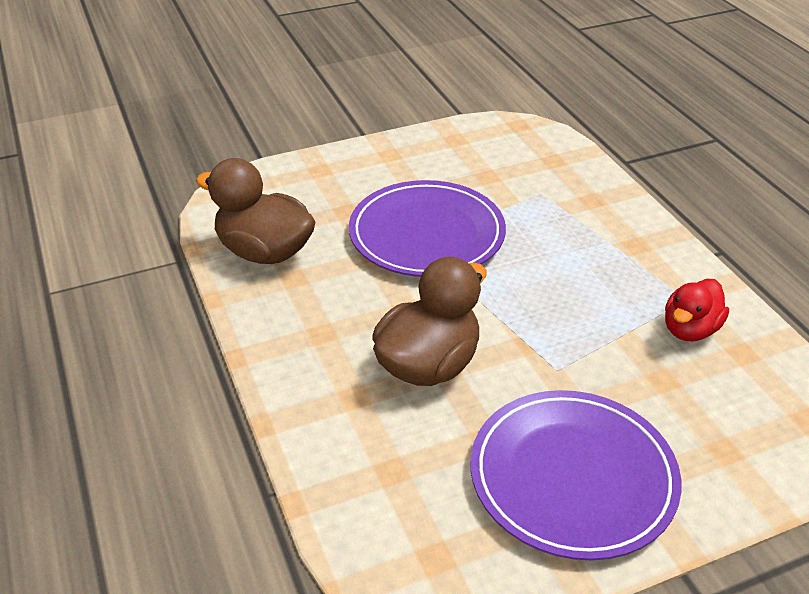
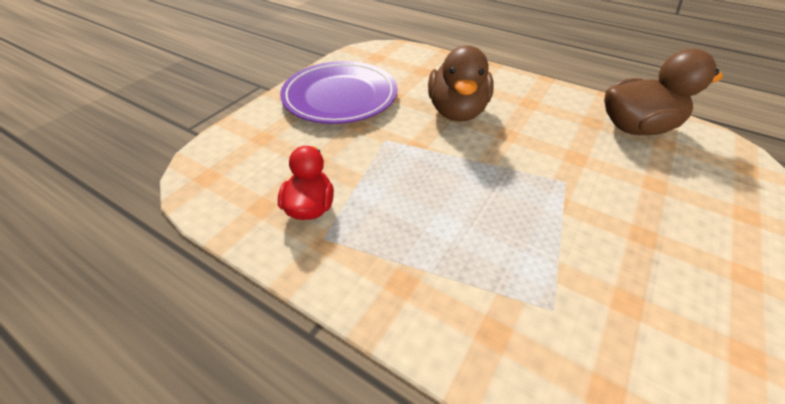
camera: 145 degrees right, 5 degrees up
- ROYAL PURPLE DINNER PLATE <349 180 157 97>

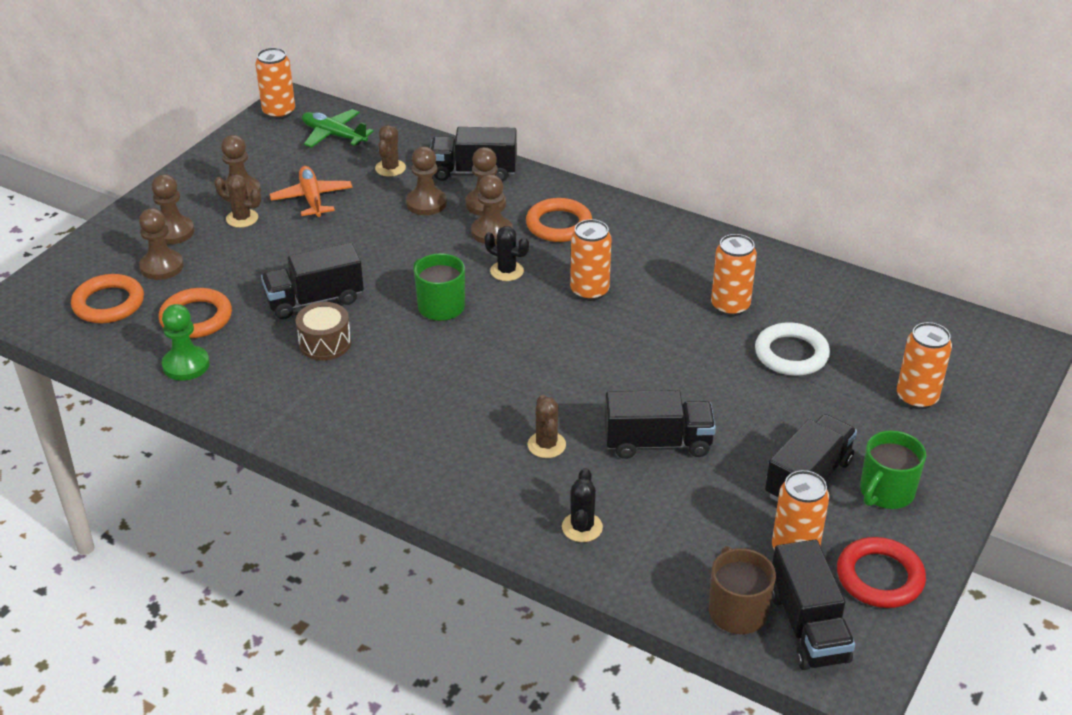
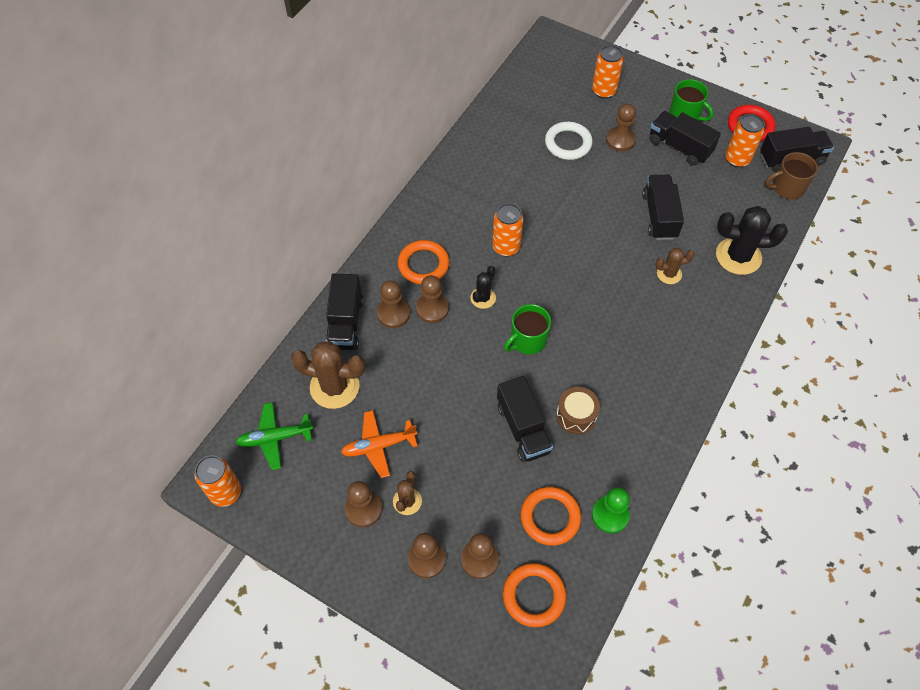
camera: 90 degrees left, 20 degrees up
~ LEAF-GREEN TOY PLANE <302 109 72 39> = <235 402 78 68> 45 degrees clockwise
~ BROWN PRICKLY PLANT <375 125 31 52> = <291 341 74 68> x1.83
~ BROWN GAME PAWN <406 147 41 68> to <606 103 30 49>
~ EBONY PRICKLY PLANT <562 468 41 74> = <716 206 72 69> x1.83
- ORANGE CAN <711 234 46 82>

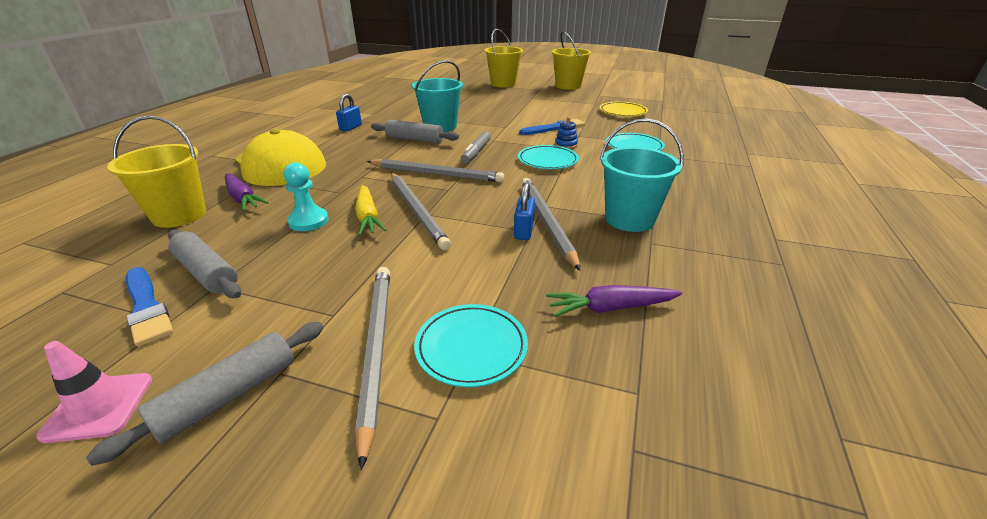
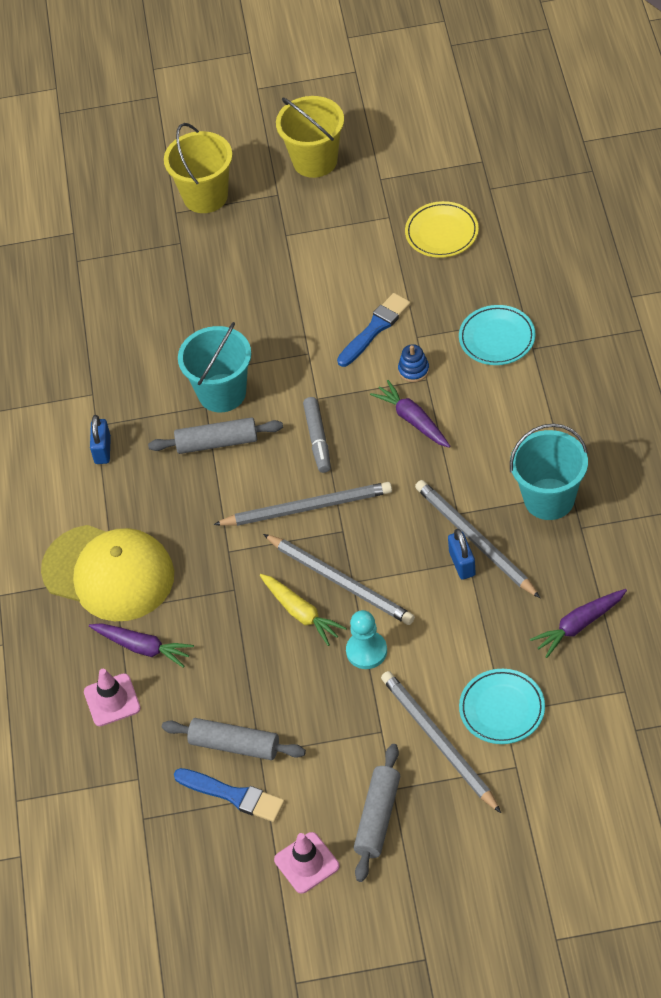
camera: 20 degrees left, 20 degrees up
~ YELLOW PAIL <107 116 99 112> to ROSY SAFETY CONE <84 669 57 57>
~ TEAL GAME PAWN <284 162 45 69> to <346 610 41 59>
~ TEAL DINNER PLATE <518 145 61 24> to ROYAL PURPLE ROOT VEGETABLE <370 380 80 68>

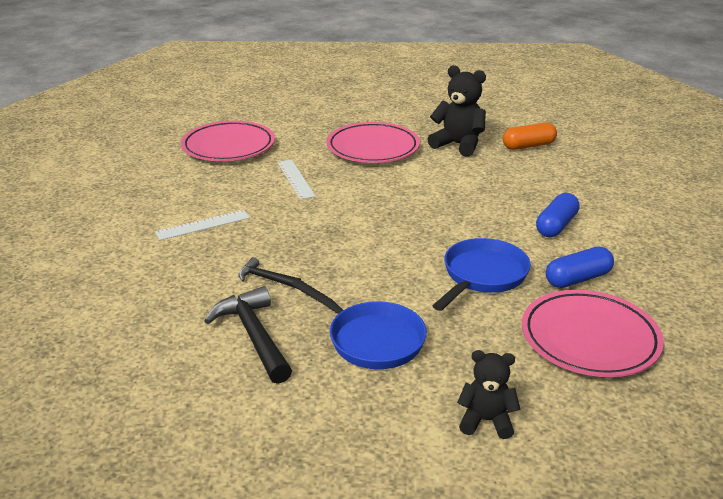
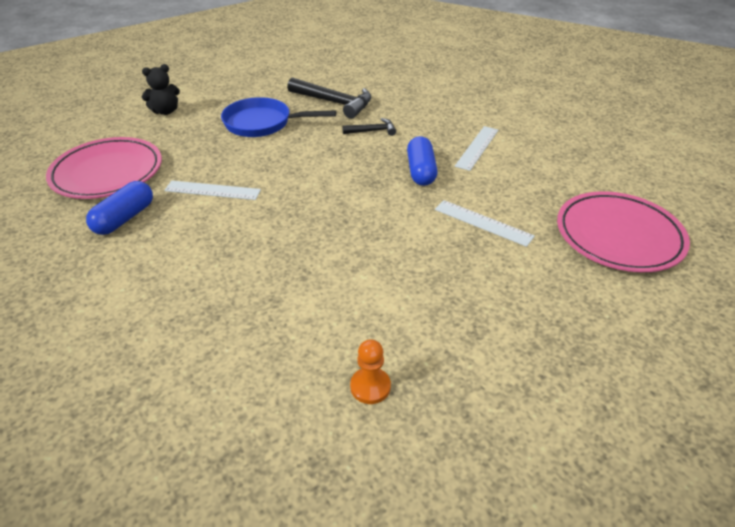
camera: 145 degrees right, 10 degrees up
~ COBALT SKILLET <432 238 99 73> to PURE WHITE STRAIGHTEDGE <164 180 97 20>
~ EBONY TEDDY <428 65 58 92> to ORANGE GAME PAWN <350 339 41 65>
~ COBALT CAPSULE <536 193 44 44> to <407 136 30 50>
- ROSY DINNER PLATE <326 122 94 41>
- ORANGE CAPSULE <503 122 54 28>

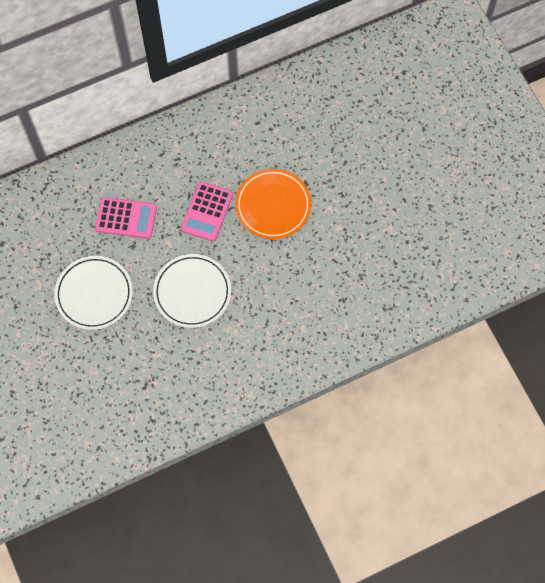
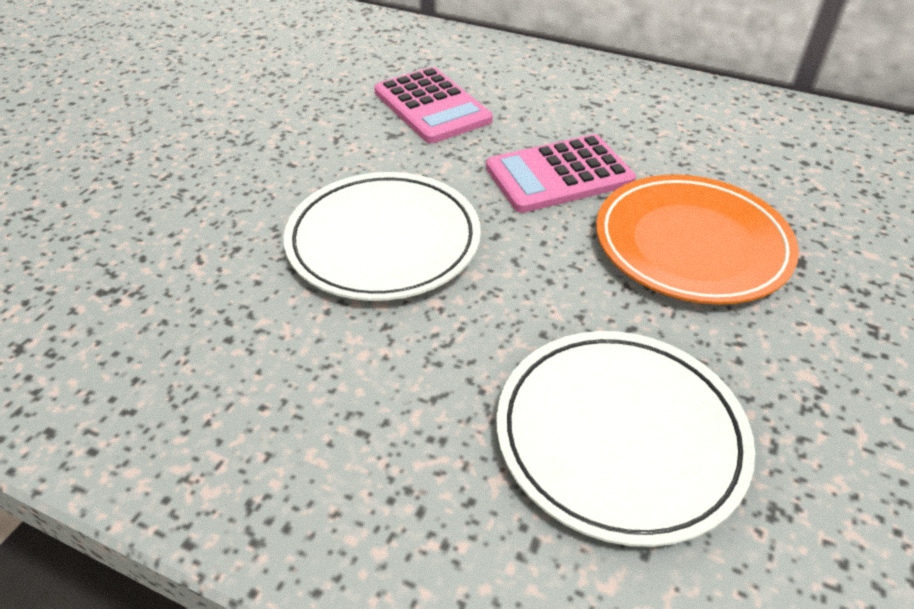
camera: 50 degrees right, 25 degrees down
~ PURE WHITE DINNER PLATE <55 256 78 74> to <497 331 258 216>

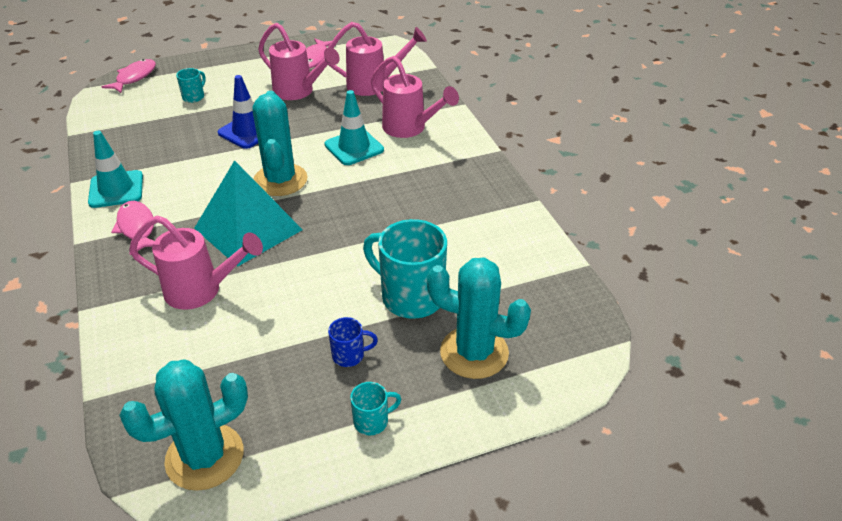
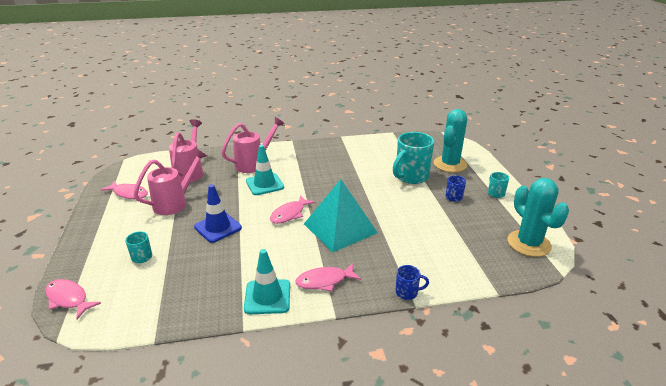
camera: 80 degrees left, 10 degrees down
~ TEAL PRICKLY PLANT <252 91 56 105> to ROSY FISH <270 195 45 29>
+ COBALT TEA MUG <395 265 34 35>
- ROSY SPRINKLING CAN <129 216 134 94>

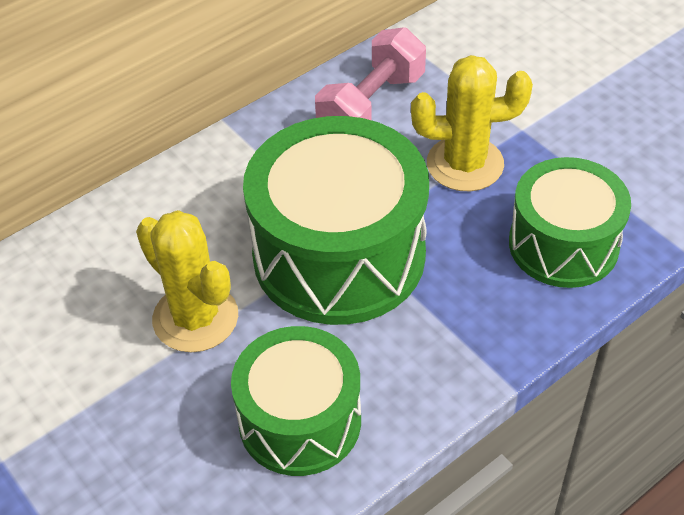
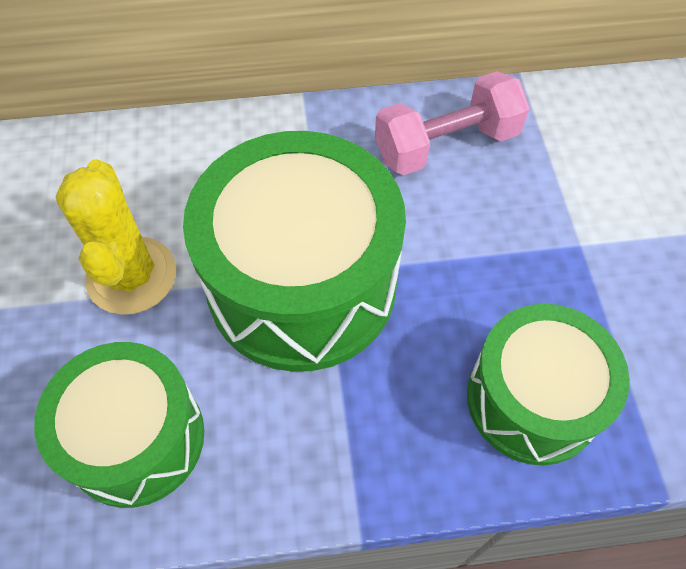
camera: 30 degrees right, 10 degrees up
- YELLOW PRICKLY PLANT <411 55 122 136>

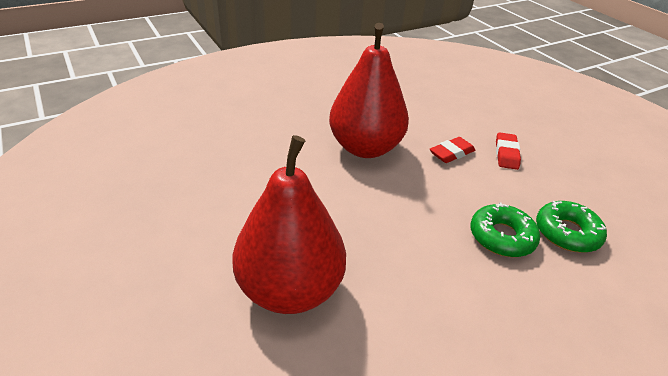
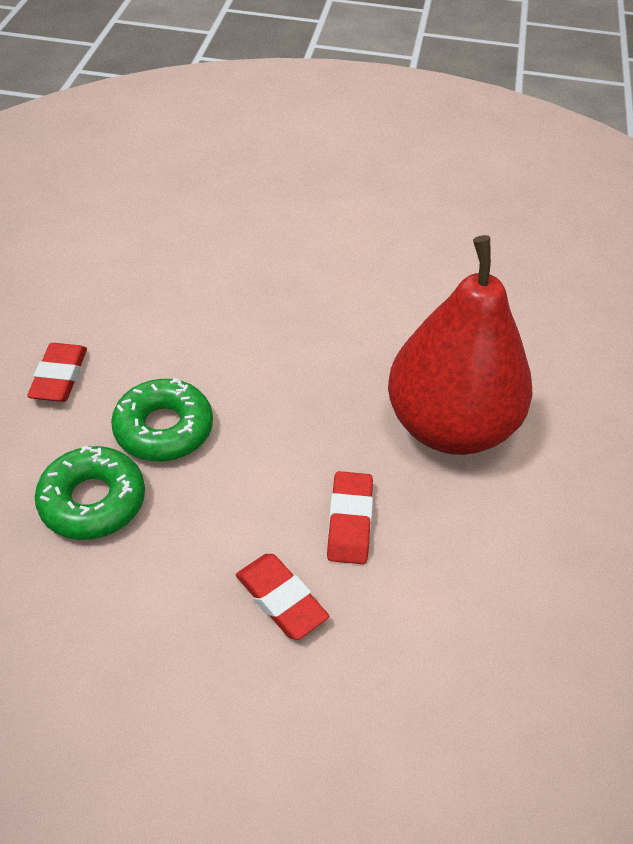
camera: 130 degrees right, 10 degrees up
+ CRIMSON PENCIL ERASER <27 343 60 59>
- CRIMSON PEAR <232 135 114 179>

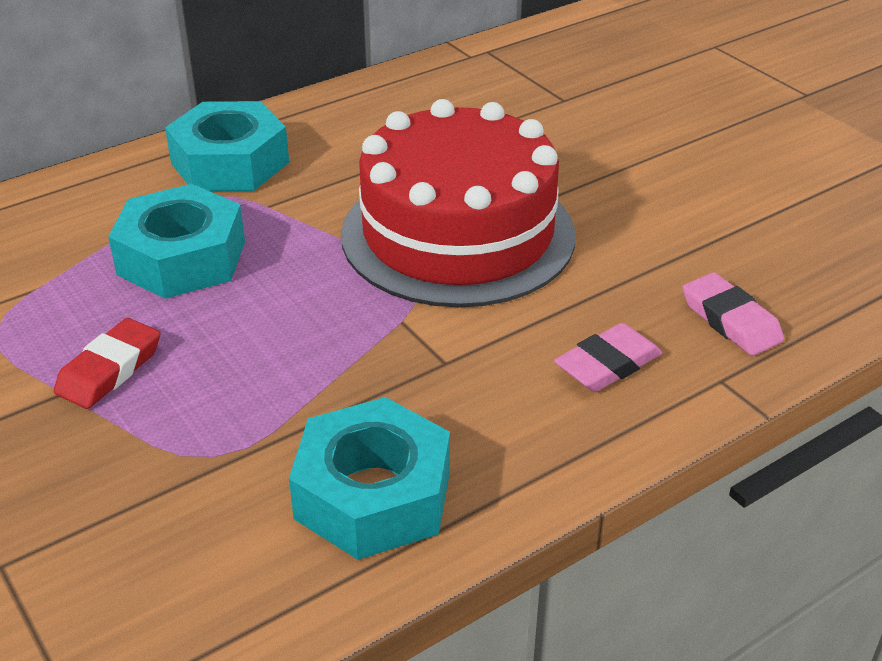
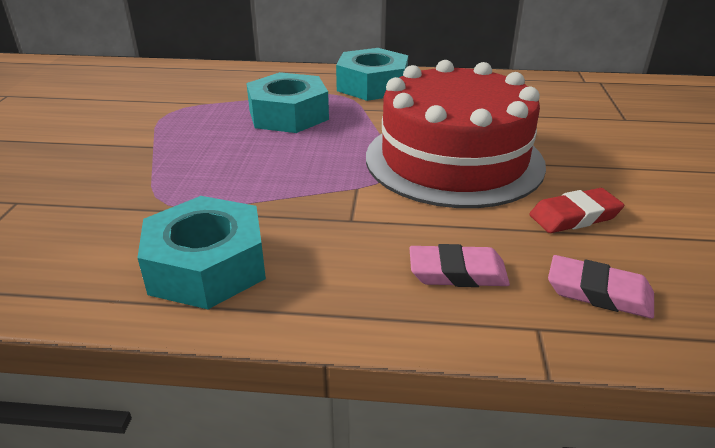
camera: 40 degrees right, 5 degrees down
~ CRIMSON PENCIL ERASER <54 318 106 91> to <529 188 95 45>
~ ROSY PENCIL ERASER <683 272 101 84> = <548 255 106 64> 75 degrees counterclockwise

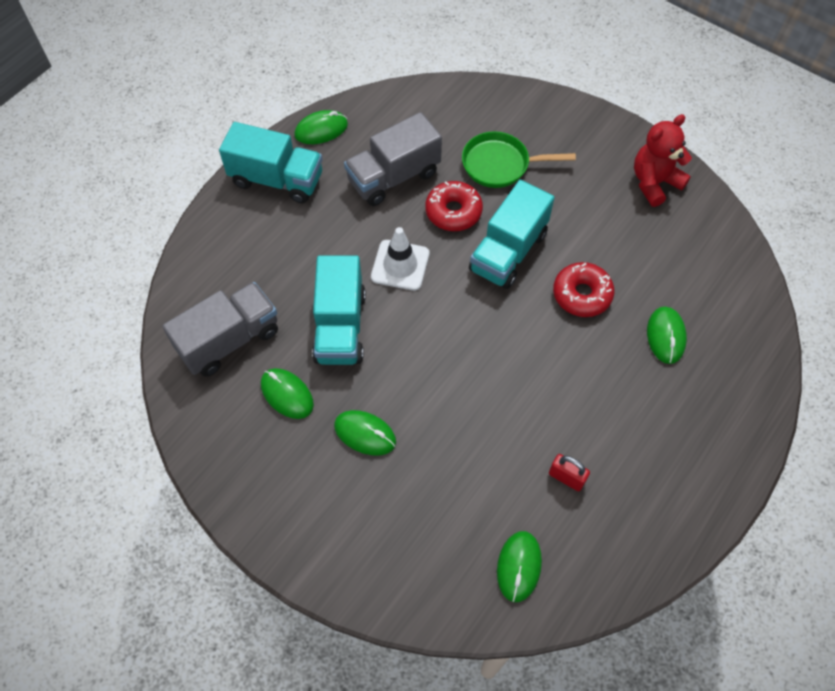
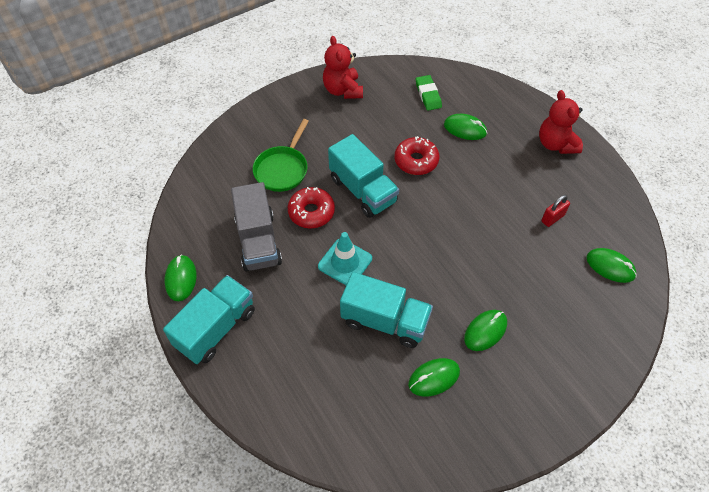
camera: 70 degrees left, 5 degrees down
~ PURE WHITE SAFETY CONE <371 227 58 64> to TEAL SAFETY CONE <318 232 54 53>
+ LEAF-GREEN PENCIL ERASER <416 75 26 36>
+ CRIMSON TEDDY <539 90 44 64>
- GRAY LORRY <162 282 116 95>

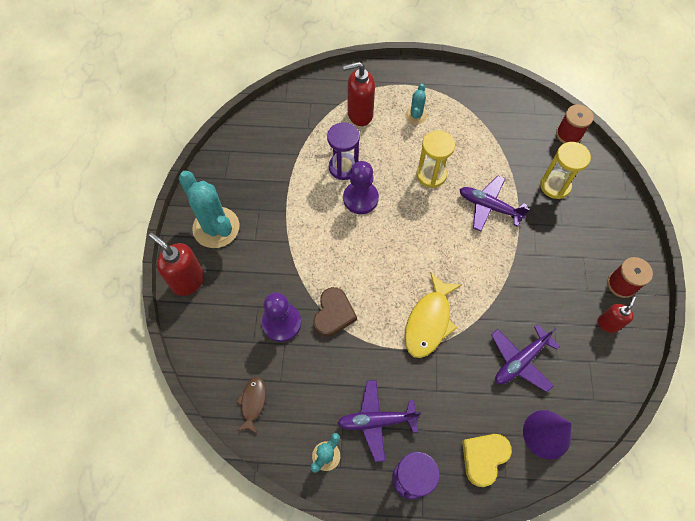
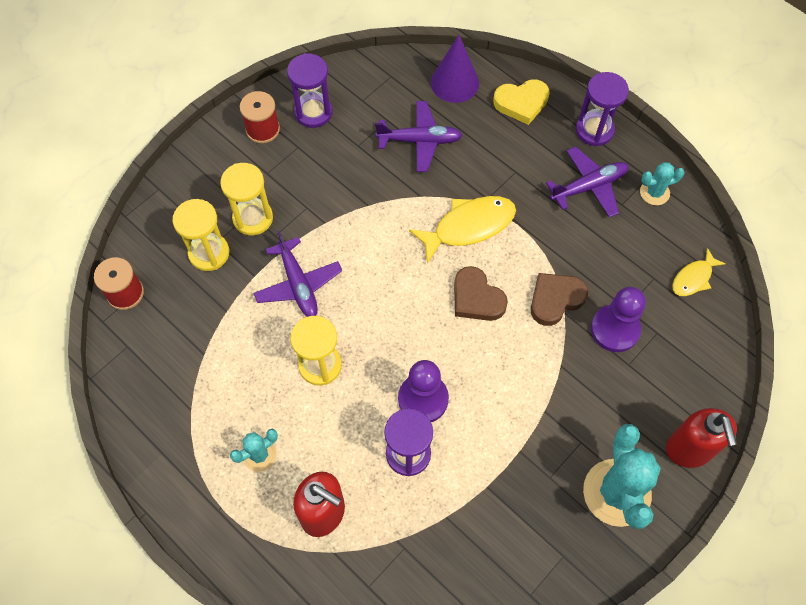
camera: 140 degrees left, 0 degrees up
+ YELLOW HOURGLASS <220 163 53 72>
~ CRIMSON SOAP PUMP <598 296 38 37> to ROYAL PURPLE HOURGLASS <287 53 45 75>
+ BROWN HEART <454 266 54 55>
~ ROYAL PURPLE TOY PLANE <337 380 84 82> = <546 147 83 71> 60 degrees counterclockwise
~ BROWN FISH <236 377 30 57> to YELLOW FISH <672 248 54 48>

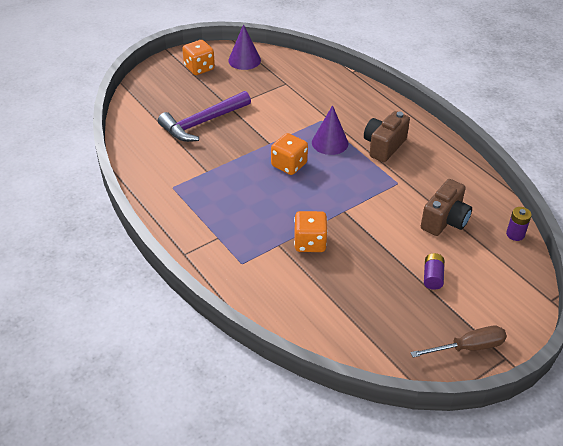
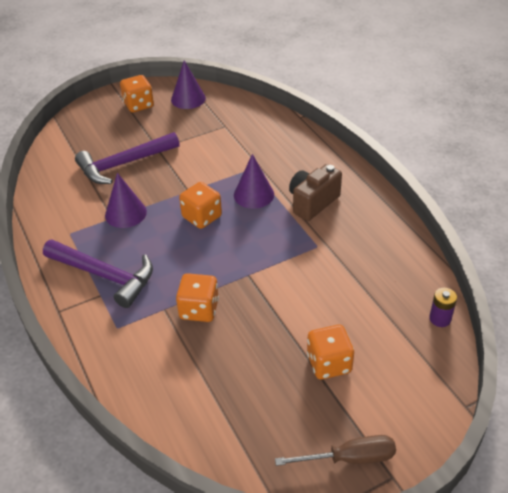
camera: 10 degrees right, 0 degrees up
+ ROYAL PURPLE HAMMER <43 239 110 69>
+ ROYAL PURPLE CONE SHAPE <105 173 42 55>
~ ROYAL PURPLE BATTERY <424 253 20 37> to ORANGE DICE <307 325 47 54>
- BROWN CAMERA <421 179 51 57>

